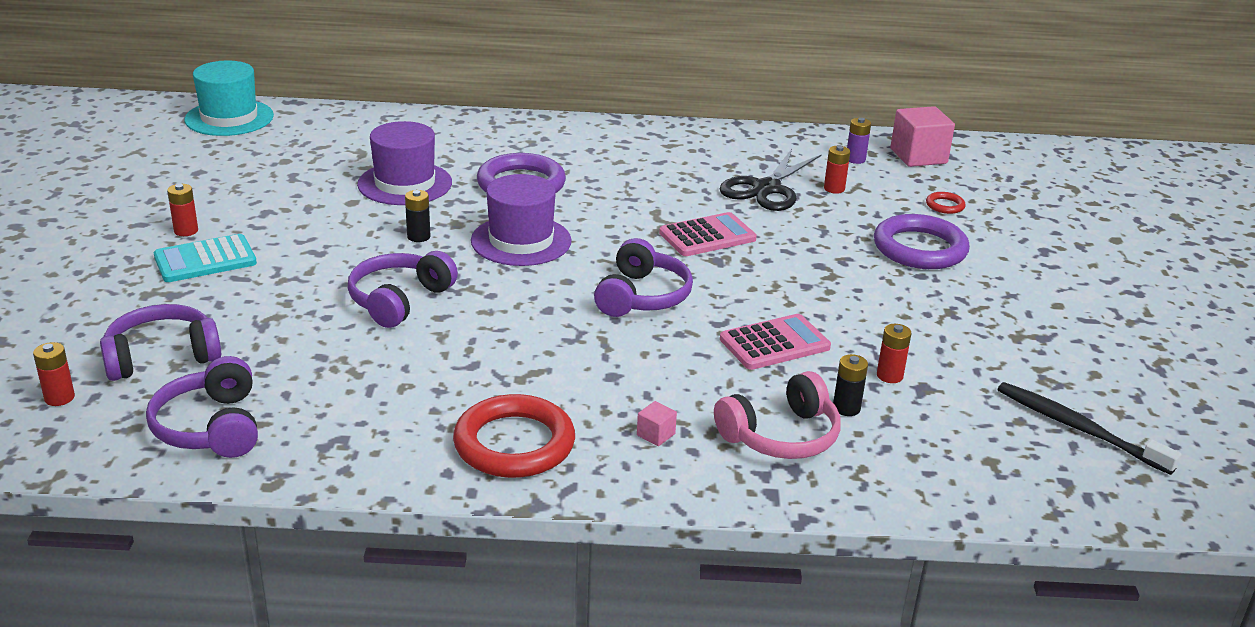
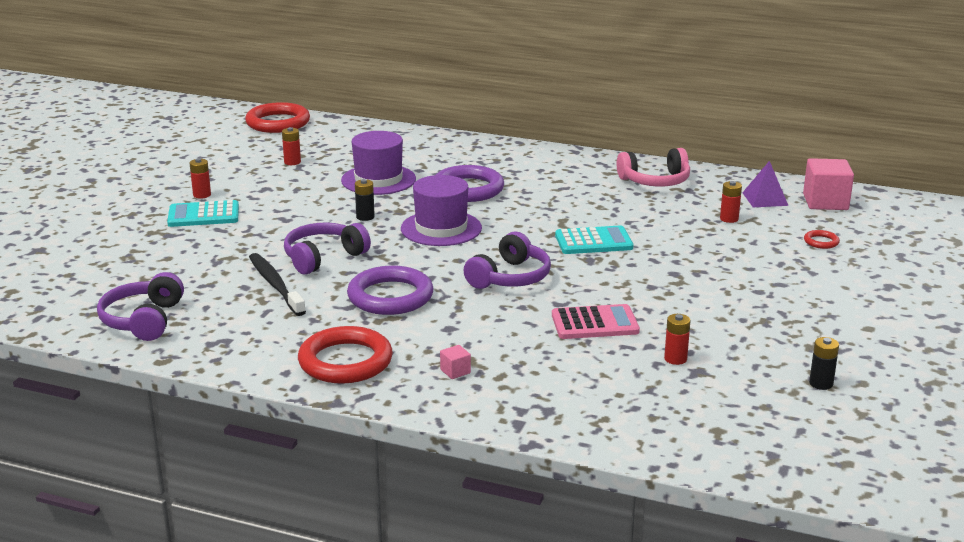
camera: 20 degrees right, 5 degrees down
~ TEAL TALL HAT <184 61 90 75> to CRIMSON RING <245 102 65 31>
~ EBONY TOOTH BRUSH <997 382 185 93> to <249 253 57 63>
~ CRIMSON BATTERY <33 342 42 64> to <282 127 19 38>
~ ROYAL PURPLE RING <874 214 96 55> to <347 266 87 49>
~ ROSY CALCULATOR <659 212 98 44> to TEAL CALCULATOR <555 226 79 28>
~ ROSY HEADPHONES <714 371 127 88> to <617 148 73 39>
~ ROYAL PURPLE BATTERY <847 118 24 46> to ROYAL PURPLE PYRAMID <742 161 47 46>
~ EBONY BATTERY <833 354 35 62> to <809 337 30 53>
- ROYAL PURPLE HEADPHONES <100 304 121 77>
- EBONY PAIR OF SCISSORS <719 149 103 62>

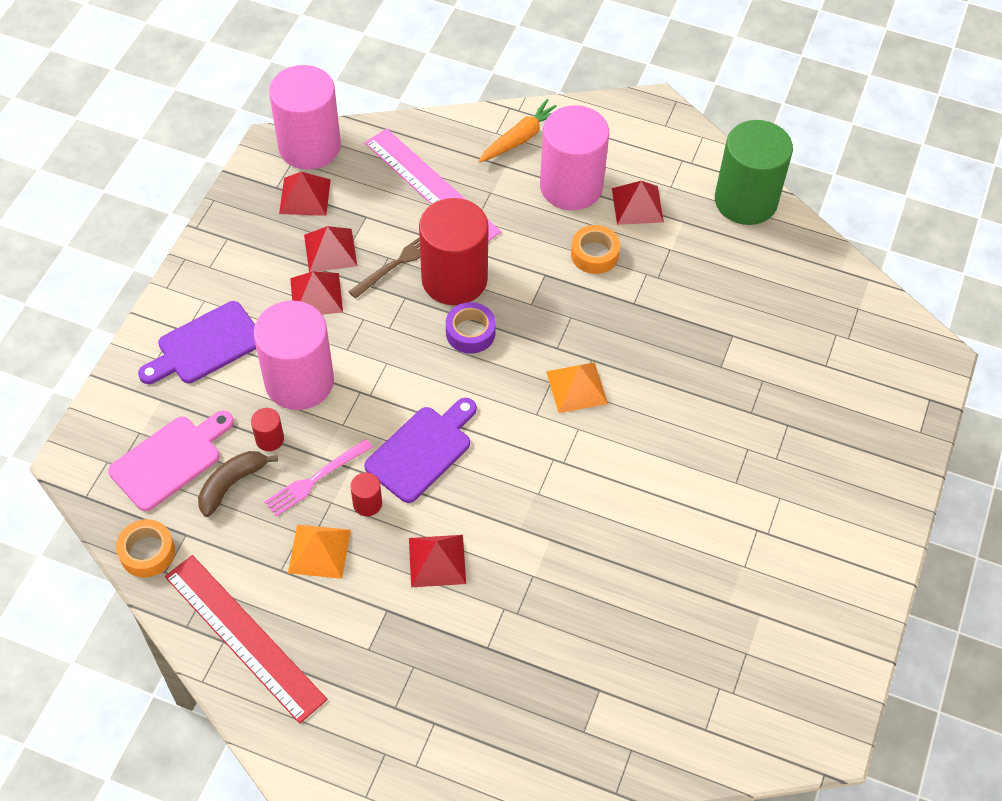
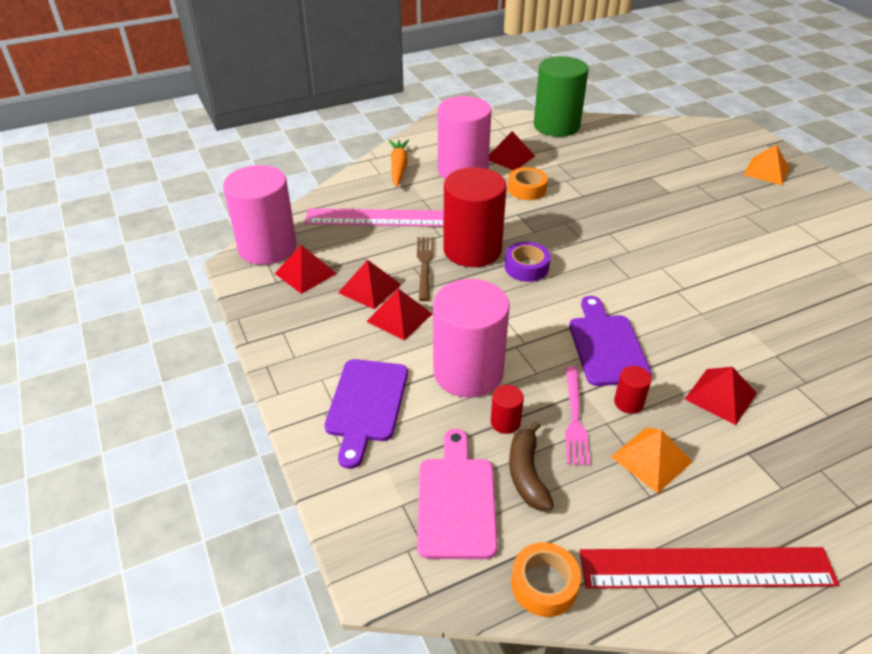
camera: 45 degrees left, 15 degrees down
~ ORANGE PYRAMID <546 362 62 51> to <744 145 46 40>

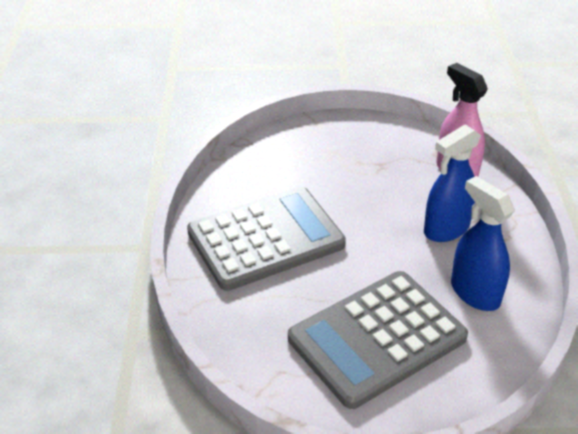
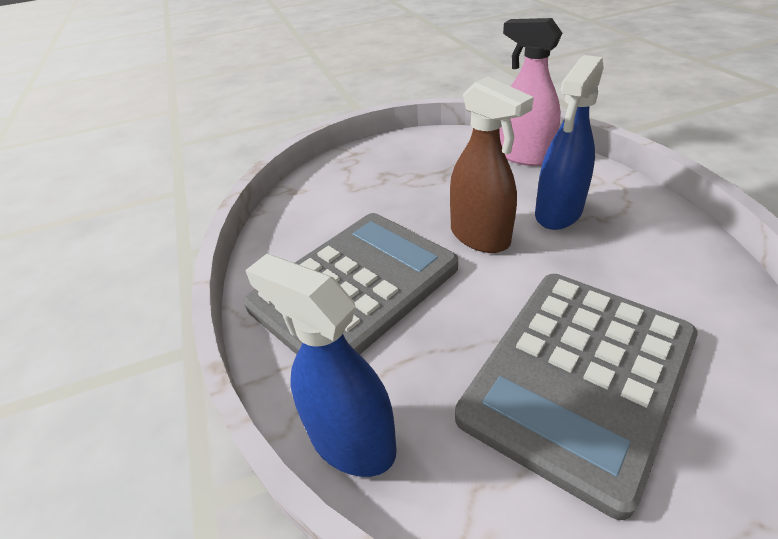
camera: 15 degrees left, 0 degrees up
~ COBALT SPRAY BOTTLE <451 176 64 135> to <245 254 152 223>
+ BROWN SPRAY BOTTLE <450 76 84 177>

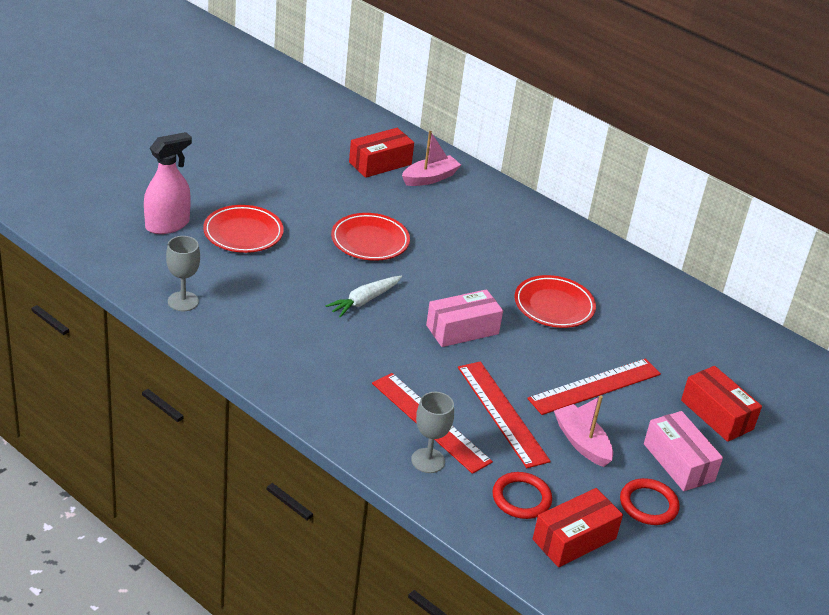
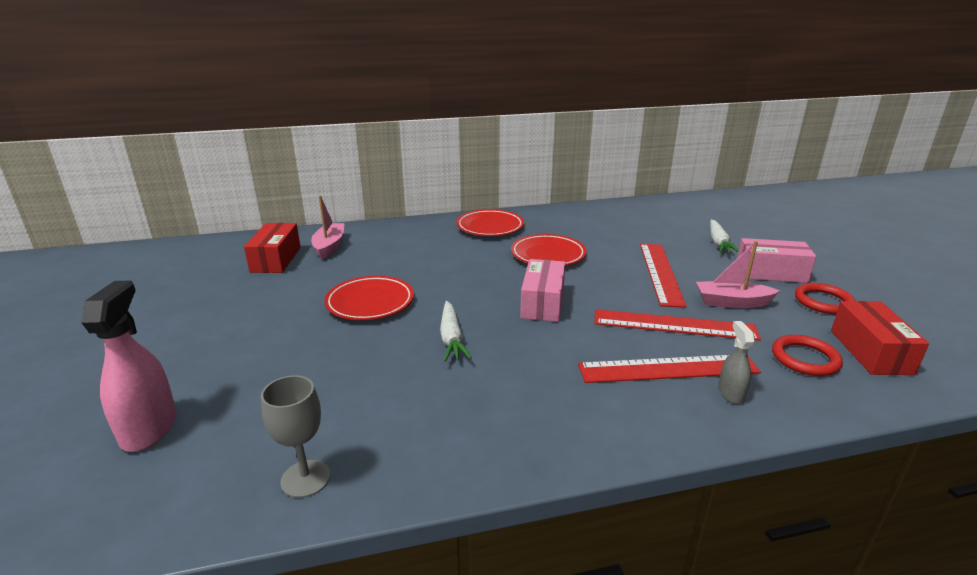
camera: 50 degrees left, 10 degrees down
~ CRIMSON DINNER PLATE <203 205 81 48> to <456 209 68 27>
~ CRIMSON PACKAGE <681 366 81 76> to PURE WHITE ROOT VEGETABLE <710 220 29 33>
~ GRAY WINE GLASS <411 392 43 81> to GRAY SPRAY BOTTLE <718 321 37 83>

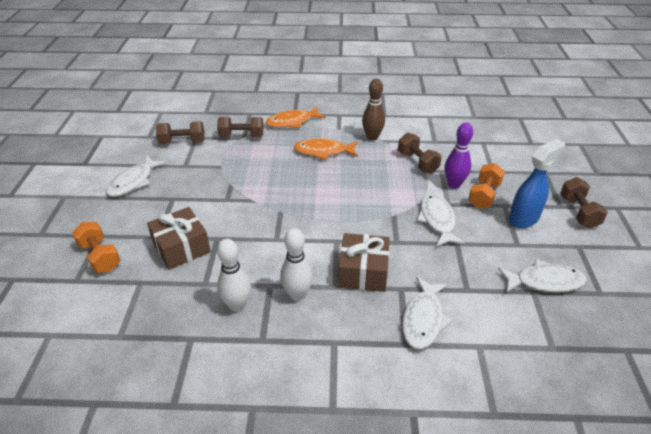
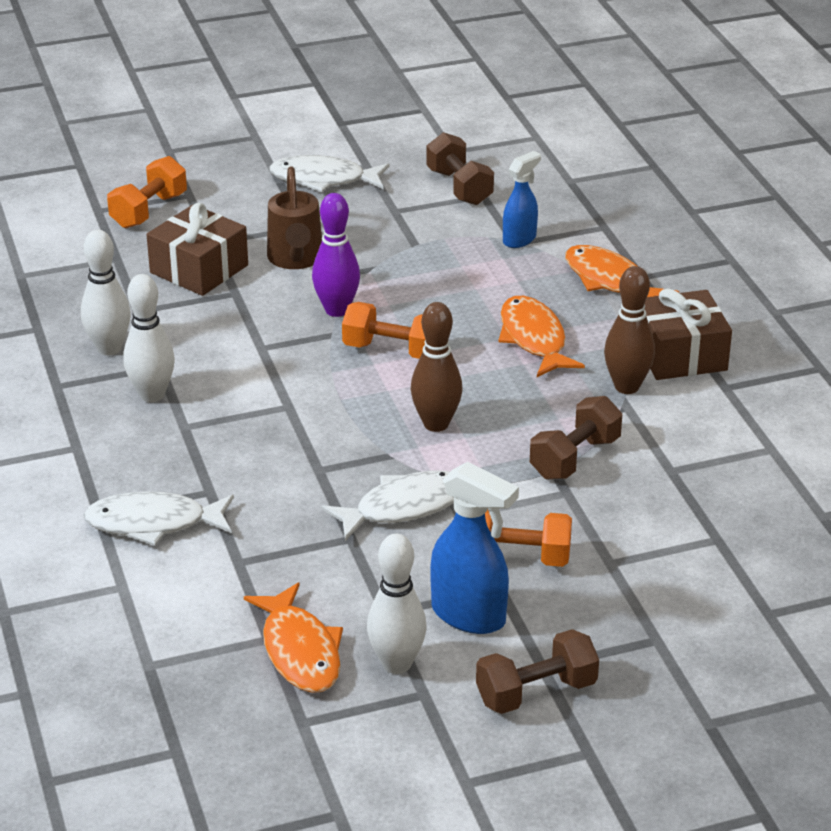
camera: 70 degrees right, 5 degrees down
~ PURE WHITE FISH <498 260 89 33> to ORANGE FISH <244 583 99 110>
+ BROWN SPRINKLING CAN <267 166 55 103>
~ ROYAL PURPLE TENPIN <445 123 28 66> to <312 193 48 124>
+ ORANGE DUMBBELL <342 302 83 57>
+ PURE WHITE TENPIN <367 534 60 140>
+ BROWN TENPIN <411 302 52 130>
~ BROWN DUMBBELL <217 117 47 20> to COBALT SPRAY BOTTLE <503 151 38 97>
~ BROWN GIFT <338 233 52 59> to <645 288 87 92>

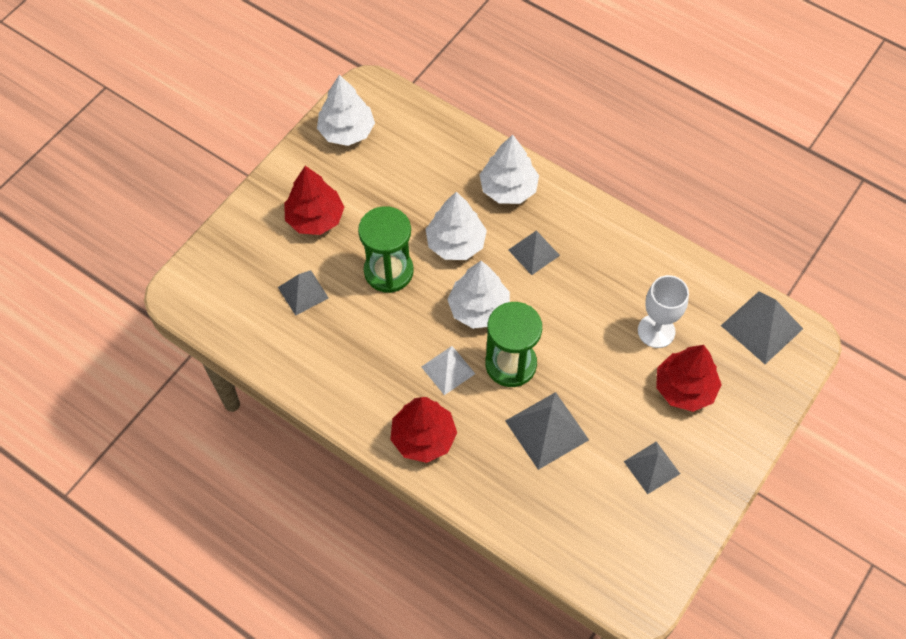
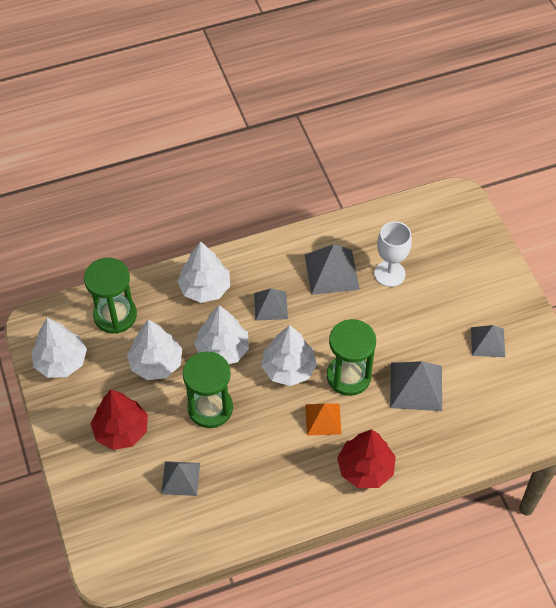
camera: 55 degrees left, 5 degrees down
+ LEAF-GREEN HOURGLASS <84 258 53 76>
+ PURE WHITE FIR TREE <127 319 55 61>
~ GRAY PYRAMID <721 291 82 73> to <305 244 55 51>
~ PURE WHITE PYRAMID <421 346 54 49> to ORANGE PYRAMID <305 404 37 32>
- CRIMSON FIR TREE <656 345 66 67>

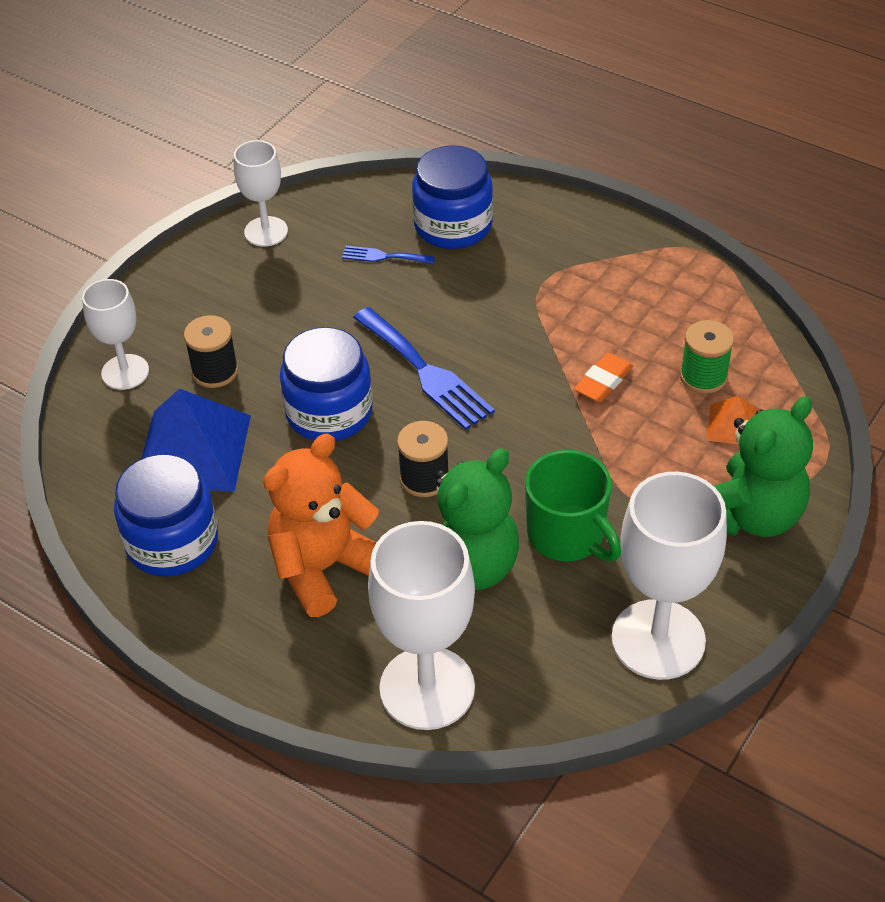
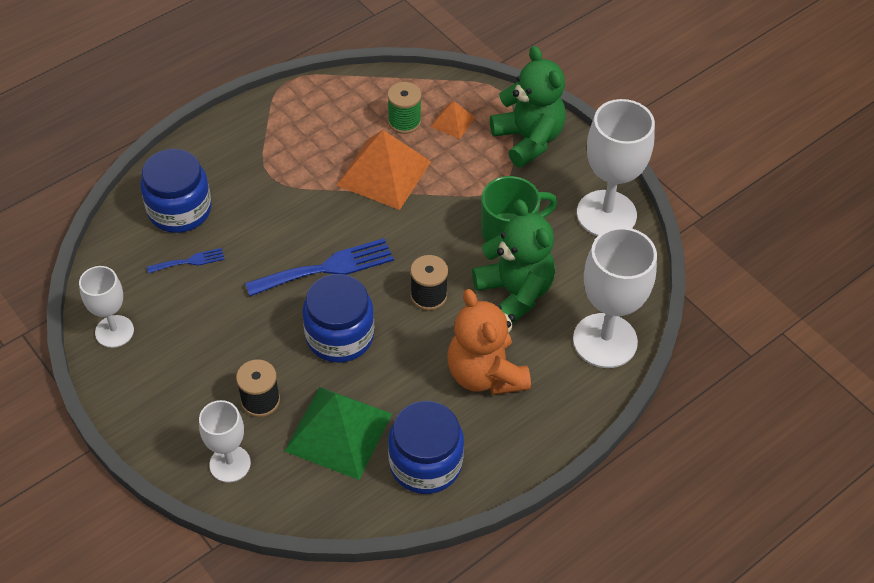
camera: 75 degrees left, 5 degrees up
~ COBALT FORK <342 246 93 18> = <147 248 78 25> 135 degrees counterclockwise
~ COBALT PYRAMID <141 389 110 103> to LEAF-GREEN PYRAMID <284 387 108 93>
~ ORANGE PENCIL ERASER <574 353 59 49> to ORANGE PYRAMID <336 130 95 80>

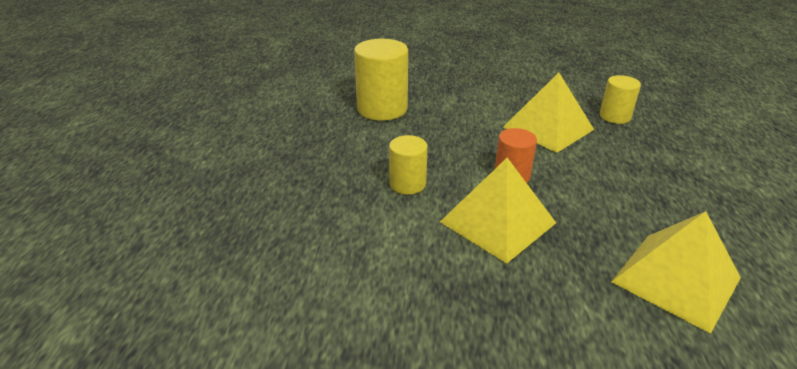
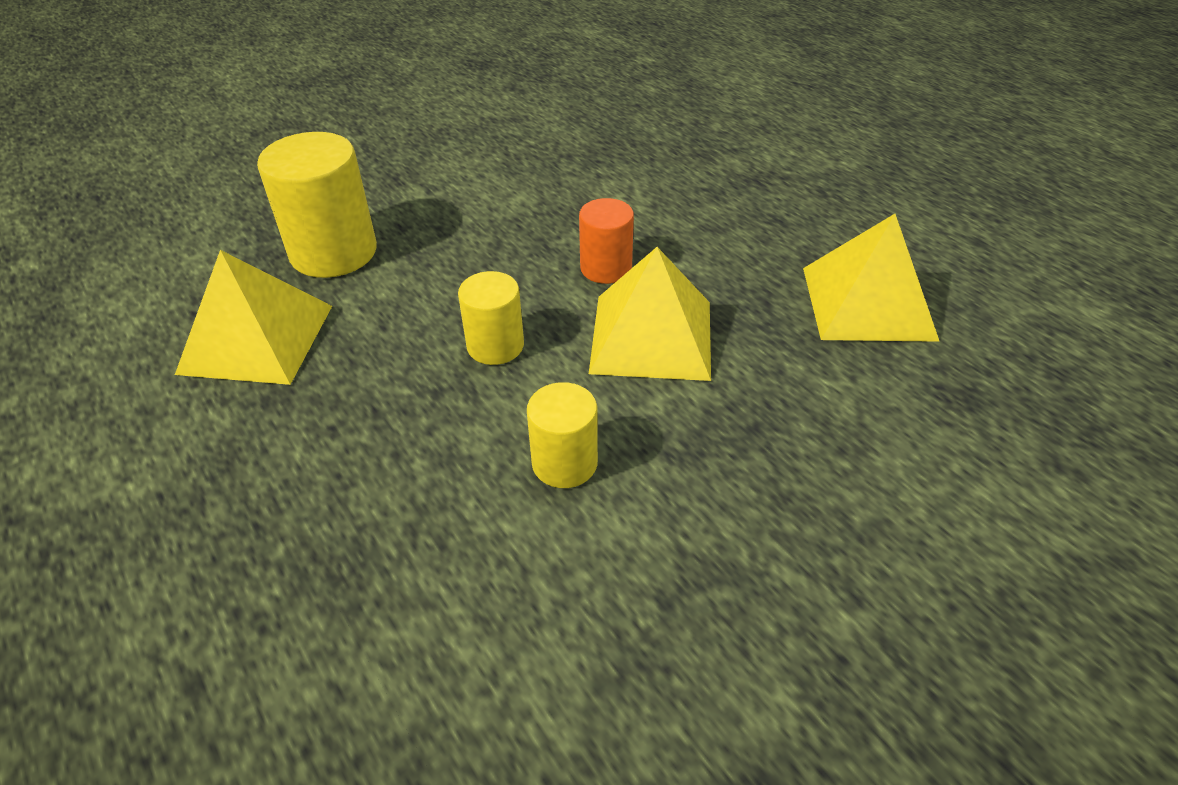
camera: 40 degrees left, 10 degrees up
~ YELLOW PYRAMID <503 73 91 80> to <175 250 157 135>
~ YELLOW SOLID CYLINDER <600 75 41 49> to <527 382 71 106>

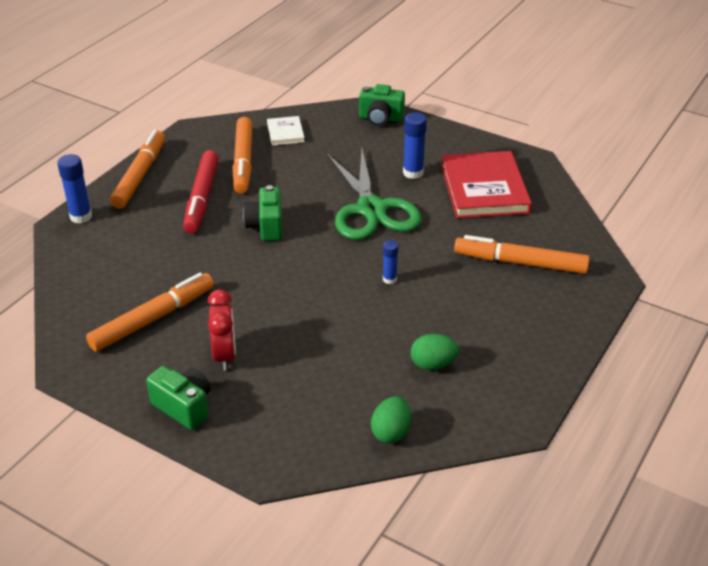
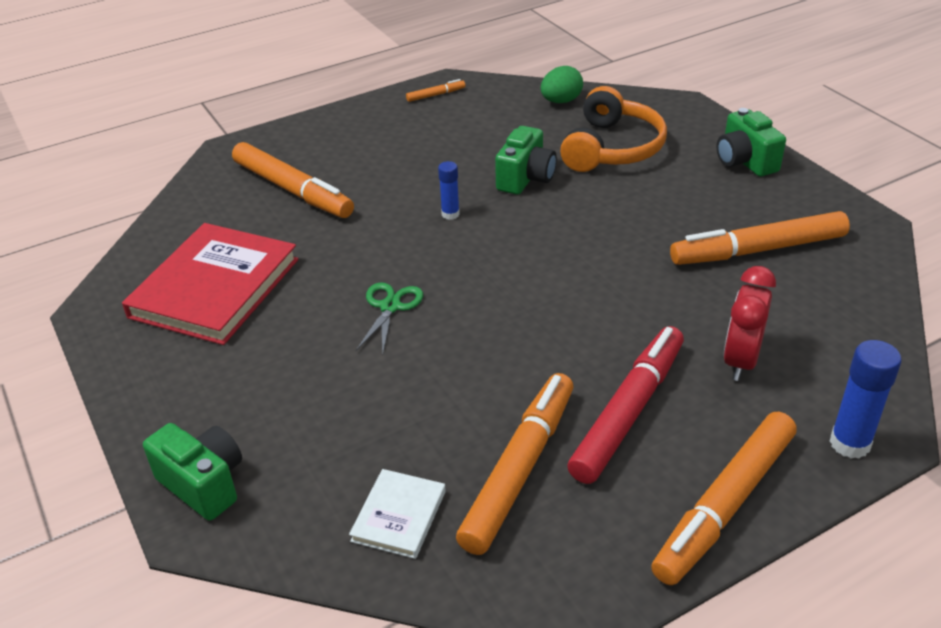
camera: 150 degrees left, 0 degrees up
~ LEAF-GREEN PAIR OF SCISSORS <327 149 95 91> = <356 282 67 71> x0.44
+ ORANGE MARKER PEN <406 79 59 23>
~ LEAF-GREEN CAMERA <243 185 39 56> to <495 126 62 69>
+ ORANGE HEADPHONES <560 86 107 86>
~ CRIMSON CLOCK <208 289 28 82> to <723 266 53 115>
- COBALT STICK OF GLUE <403 112 24 67>
- LEAF-GREEN EGG <411 334 48 36>

